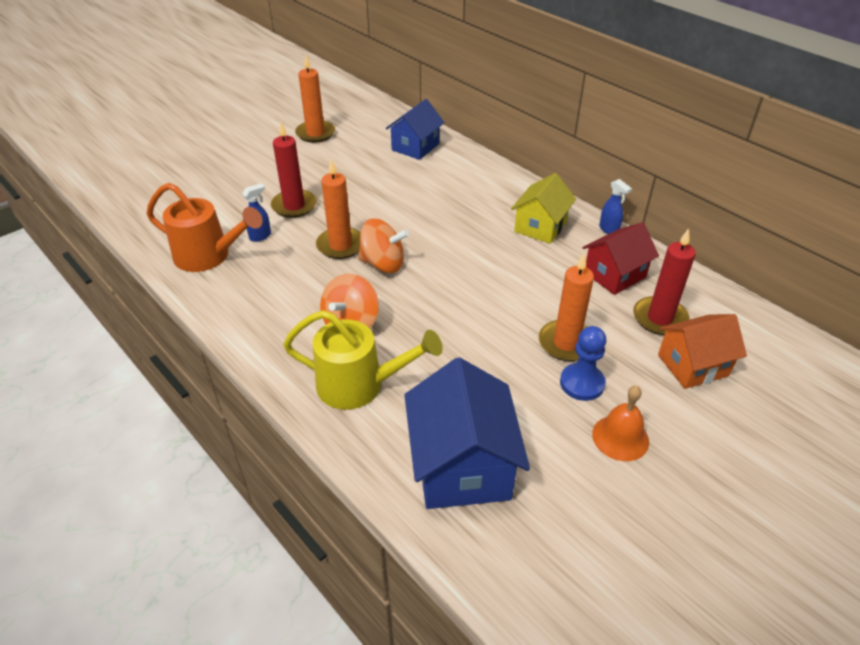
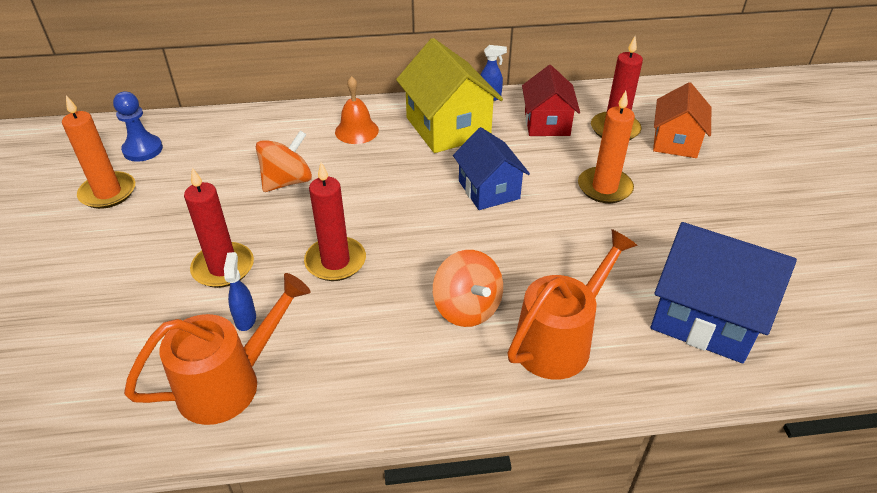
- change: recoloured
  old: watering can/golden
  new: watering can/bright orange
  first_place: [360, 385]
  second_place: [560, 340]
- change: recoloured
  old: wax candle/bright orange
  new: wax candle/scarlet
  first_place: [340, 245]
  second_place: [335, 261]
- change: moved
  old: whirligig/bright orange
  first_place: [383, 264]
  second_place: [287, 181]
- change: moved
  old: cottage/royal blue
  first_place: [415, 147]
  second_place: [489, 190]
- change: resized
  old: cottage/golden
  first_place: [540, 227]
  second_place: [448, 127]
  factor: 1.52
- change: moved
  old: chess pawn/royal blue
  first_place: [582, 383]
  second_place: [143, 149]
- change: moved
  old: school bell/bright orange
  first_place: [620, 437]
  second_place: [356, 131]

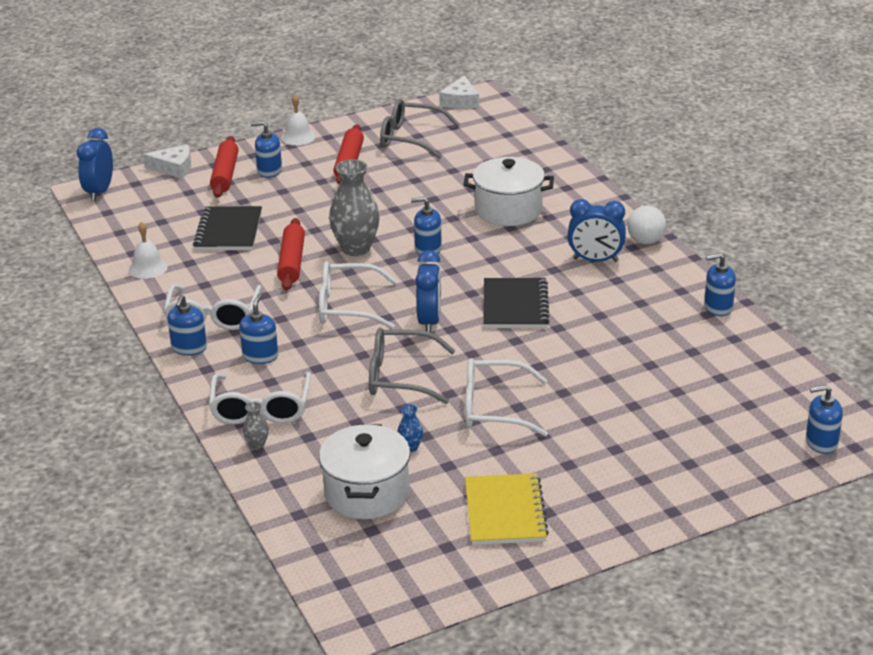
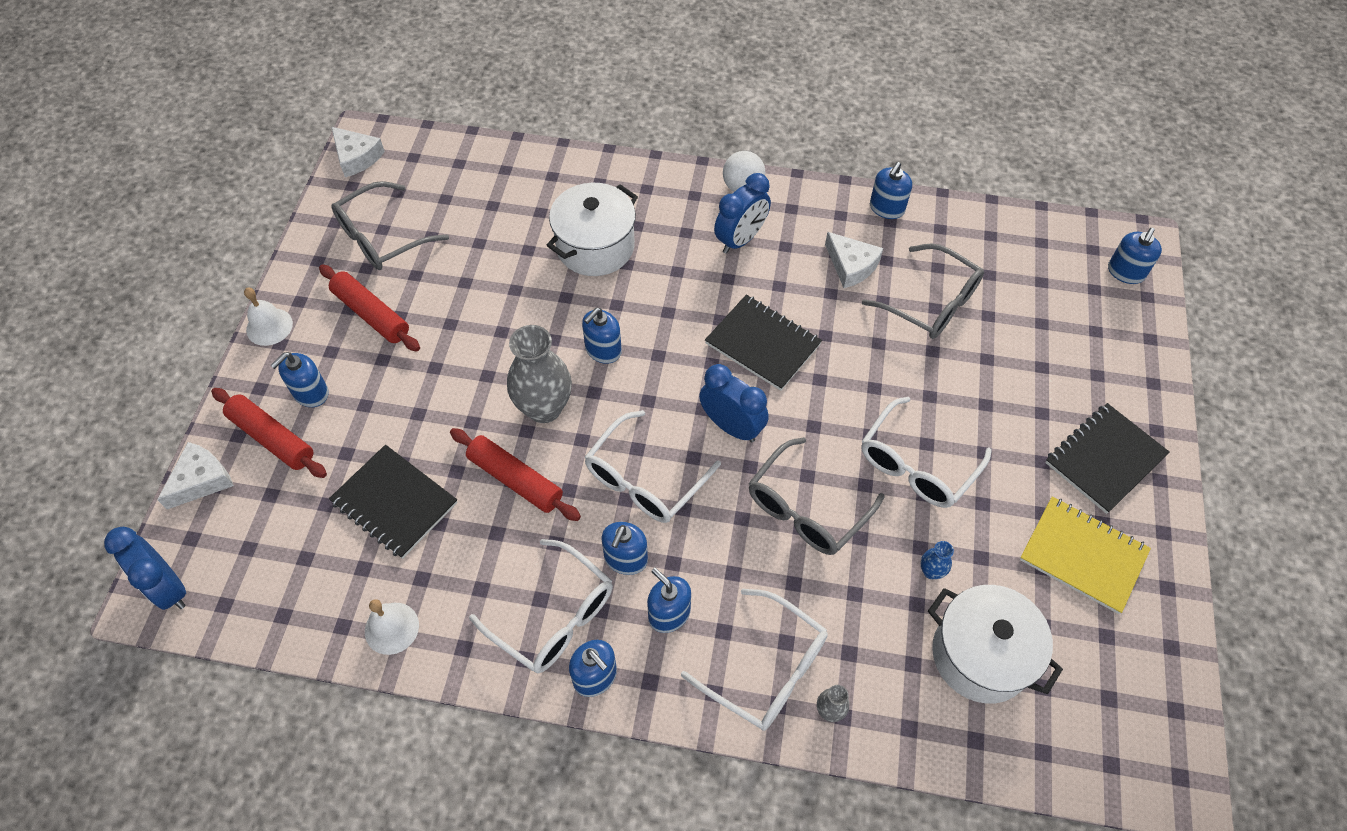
- change: added
  new: soap pump/royal blue
  second_place: [625, 559]
- change: added
  new: piece of cheese/white
  second_place: [851, 265]
- change: added
  new: eyeglasses/grey
  second_place: [931, 303]
- change: added
  new: notepad/black
  second_place: [1104, 459]

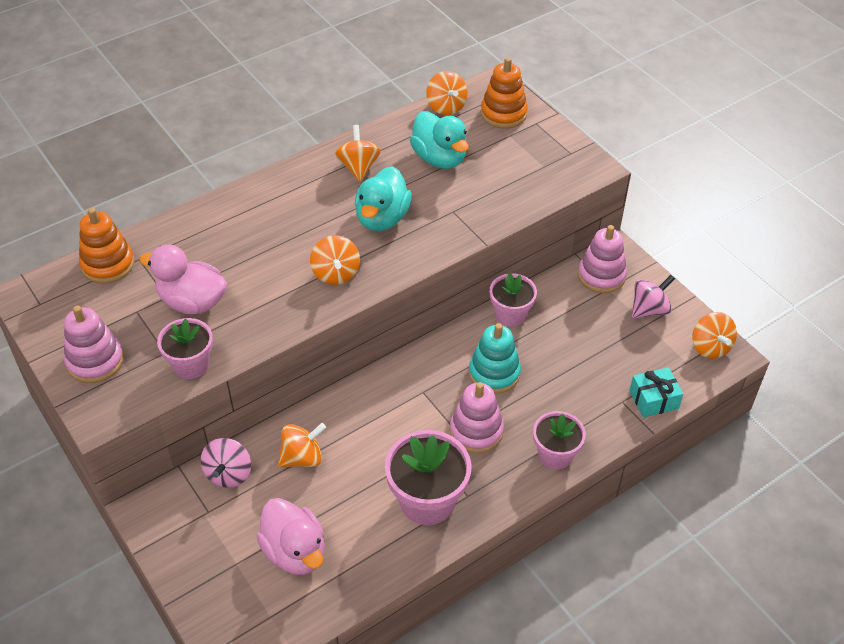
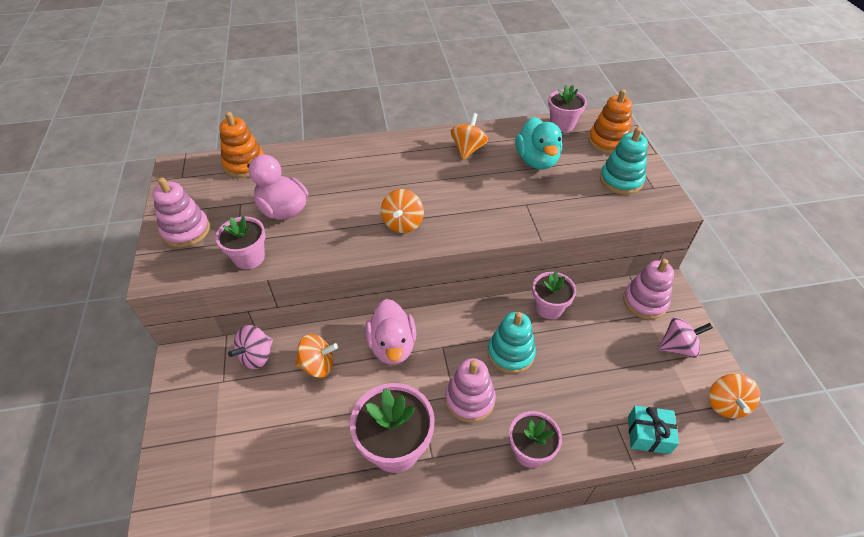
- change: moved
  old: duck/rose-pink
  first_place: [295, 552]
  second_place: [392, 346]
- change: removed
  old: duck/turquoise
  first_place: [382, 218]
- change: replaced
  old: whirligig/bright orange
  new: flower pot/rose-pink
  first_place: [446, 107]
  second_place: [562, 124]
- change: added
  new: ring stacker/turquoise
  second_place: [621, 180]

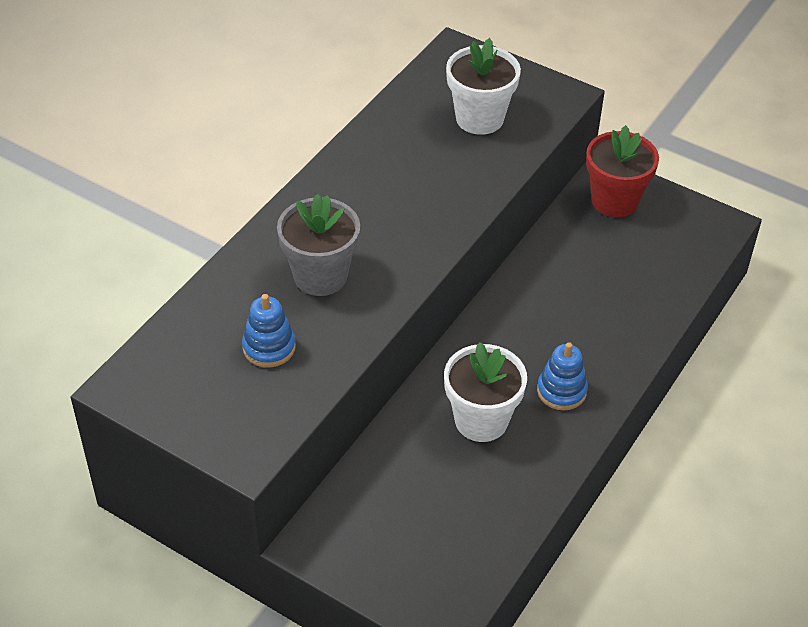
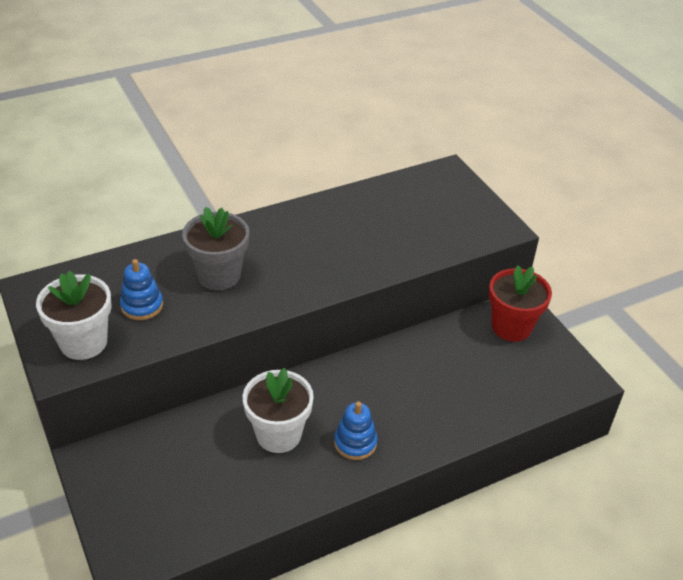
- change: moved
  old: flower pot/white
  first_place: [479, 118]
  second_place: [83, 342]

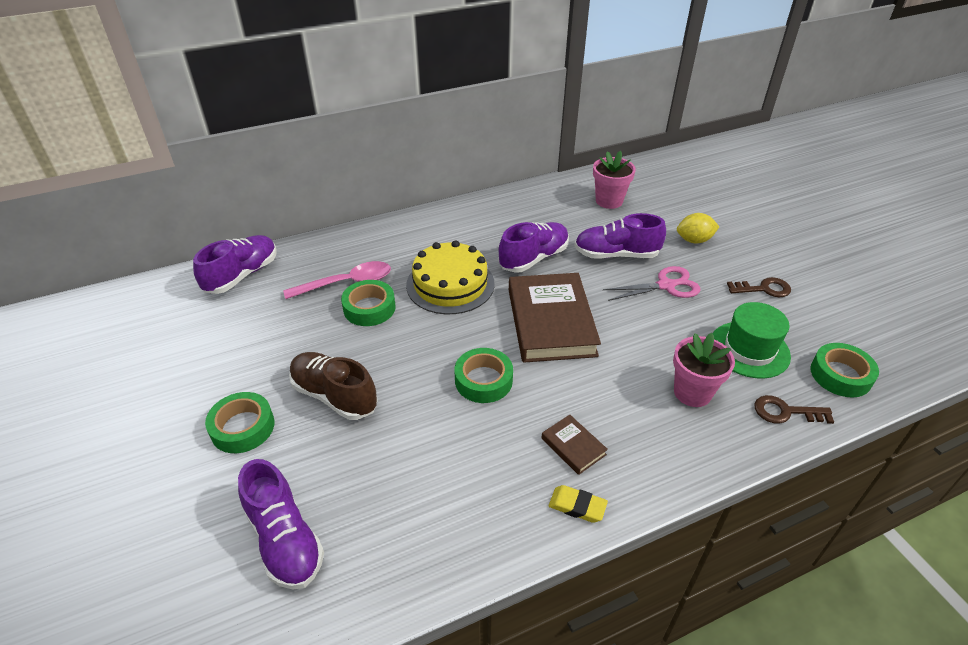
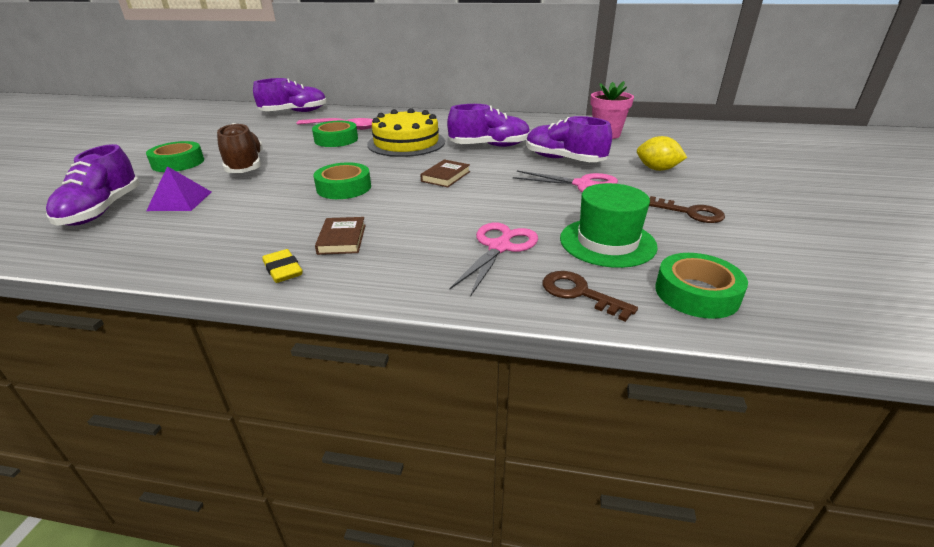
- change: resized
  old: hardcover/russet
  first_place: [551, 322]
  second_place: [445, 176]
  factor: 0.44
- change: replaced
  old: flower pot/rose-pink
  new: pair of scissors/rose-pink
  first_place: [692, 392]
  second_place: [499, 247]
- change: added
  new: pyramid/purple
  second_place: [180, 201]

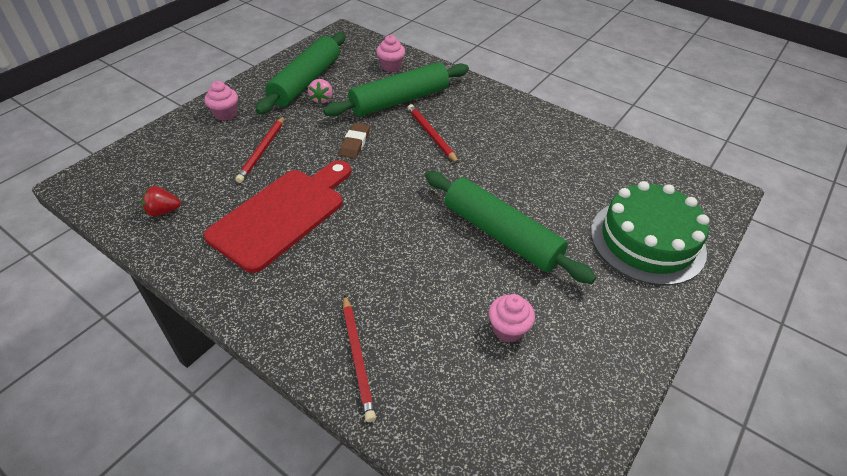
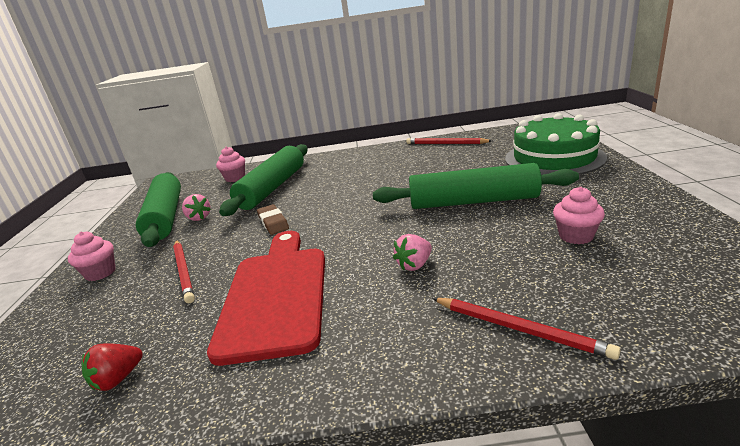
- change: moved
  old: pencil/scarlet
  first_place: [431, 135]
  second_place: [446, 144]
- change: added
  new: strawberry/rose-pink
  second_place: [414, 265]

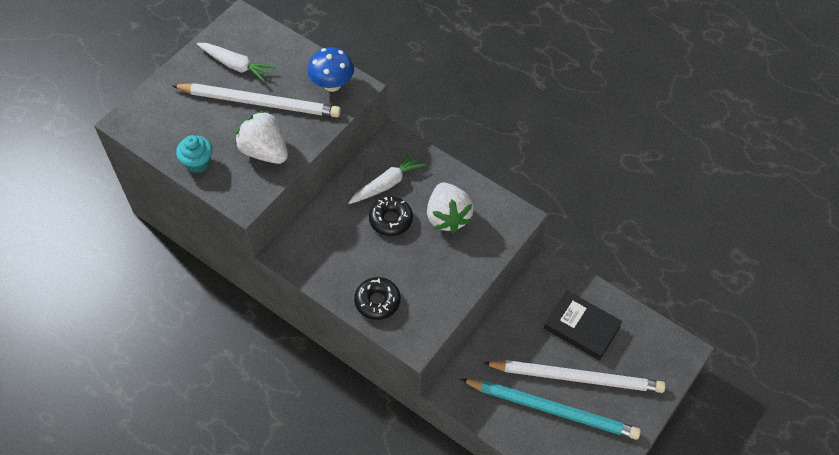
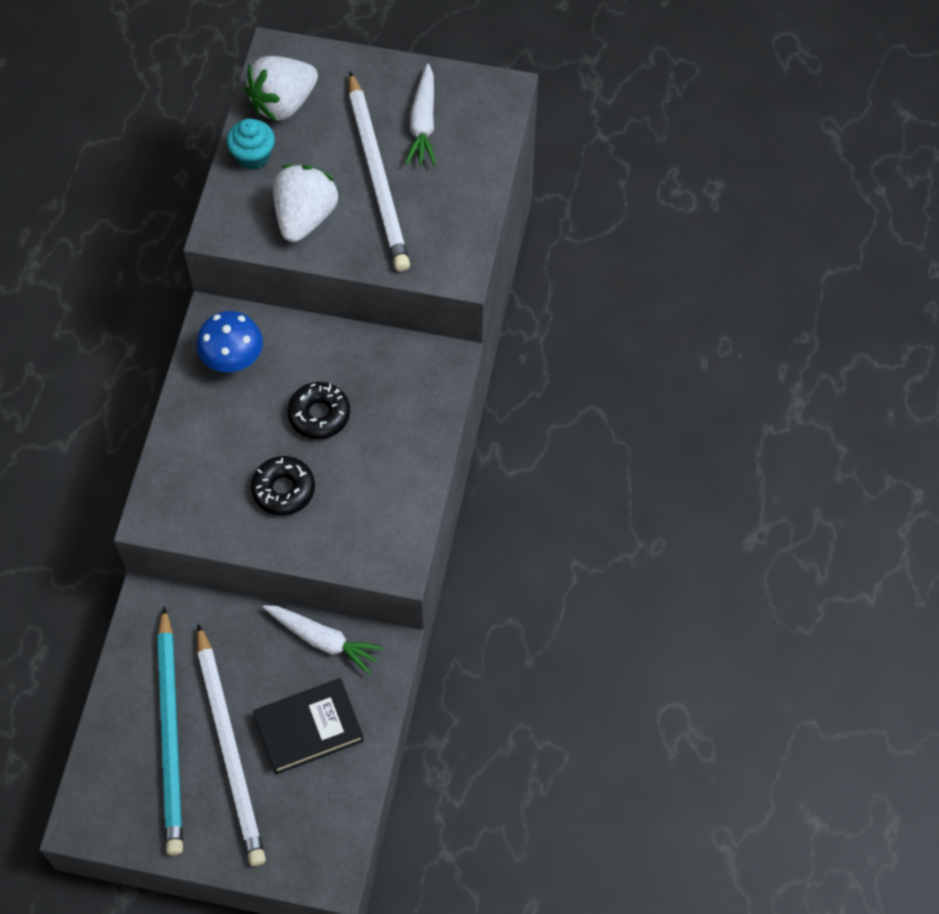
- change: moved
  old: mushroom/royal blue
  first_place: [332, 84]
  second_place: [233, 359]
- change: moved
  old: toy carrot/white
  first_place: [387, 184]
  second_place: [323, 640]
- change: moved
  old: doughnut/black
  first_place: [377, 301]
  second_place: [283, 490]
- change: moved
  old: strawberry/white
  first_place: [448, 217]
  second_place: [283, 103]
- change: turned
  old: hardcover/black
  first_place: [581, 327]
  second_place: [309, 728]
  degrees: 60

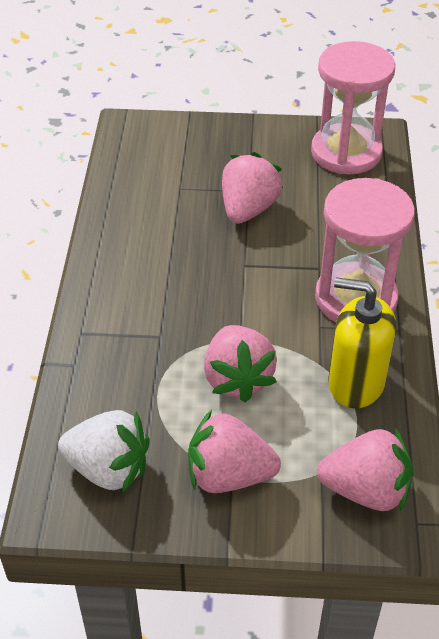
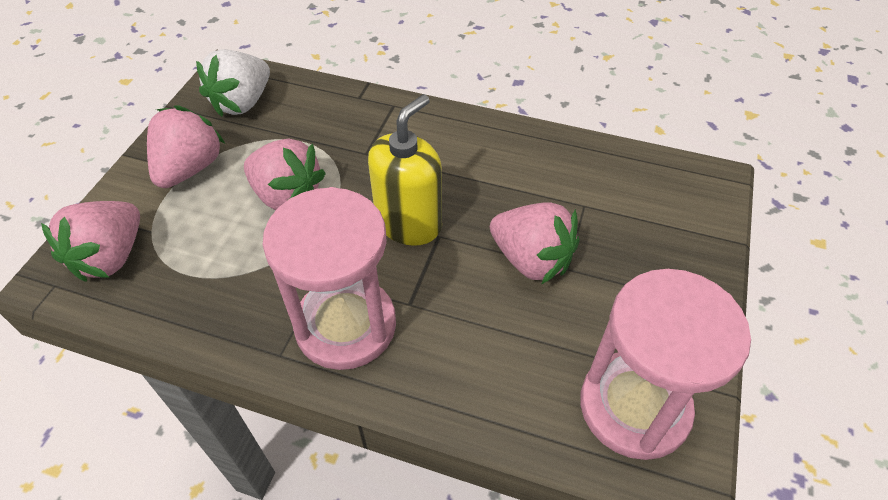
- change: turned
  old: strawberry/rose-pink
  first_place: [237, 378]
  second_place: [287, 196]
  degrees: -150
- change: moved
  old: soap pump/golden
  first_place: [355, 383]
  second_place: [409, 223]

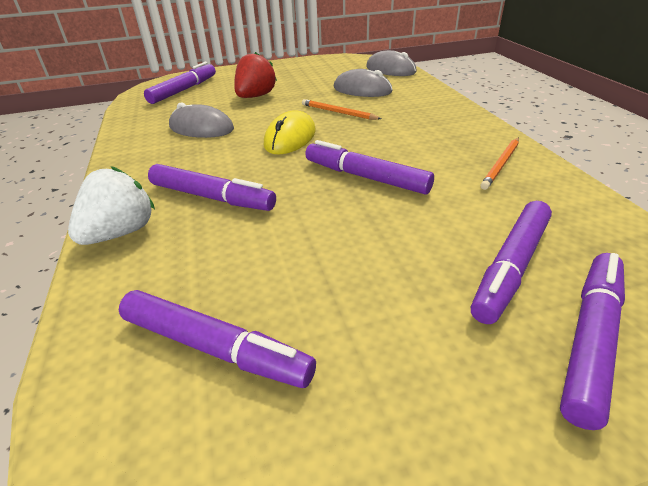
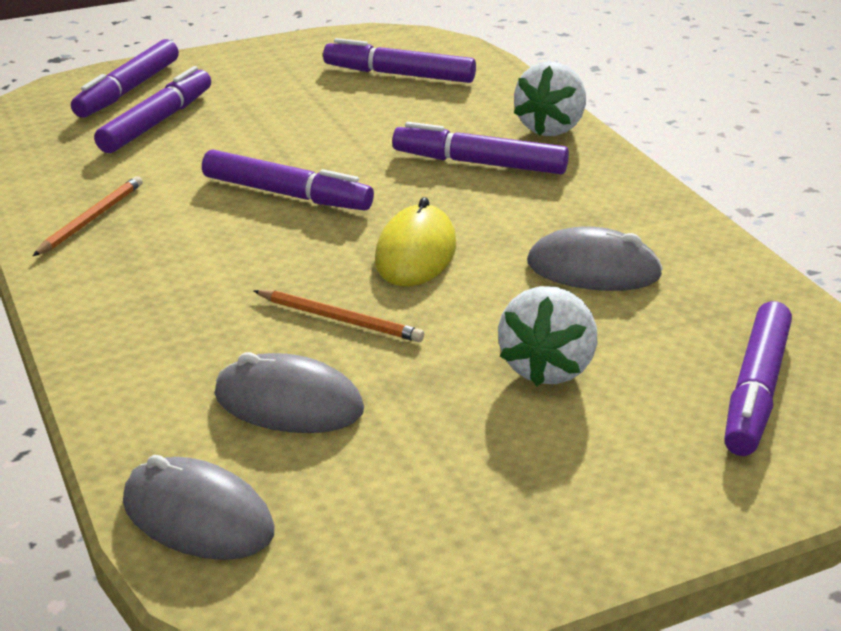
- change: recoloured
  old: strawberry/scarlet
  new: strawberry/white
  first_place: [255, 96]
  second_place: [548, 368]

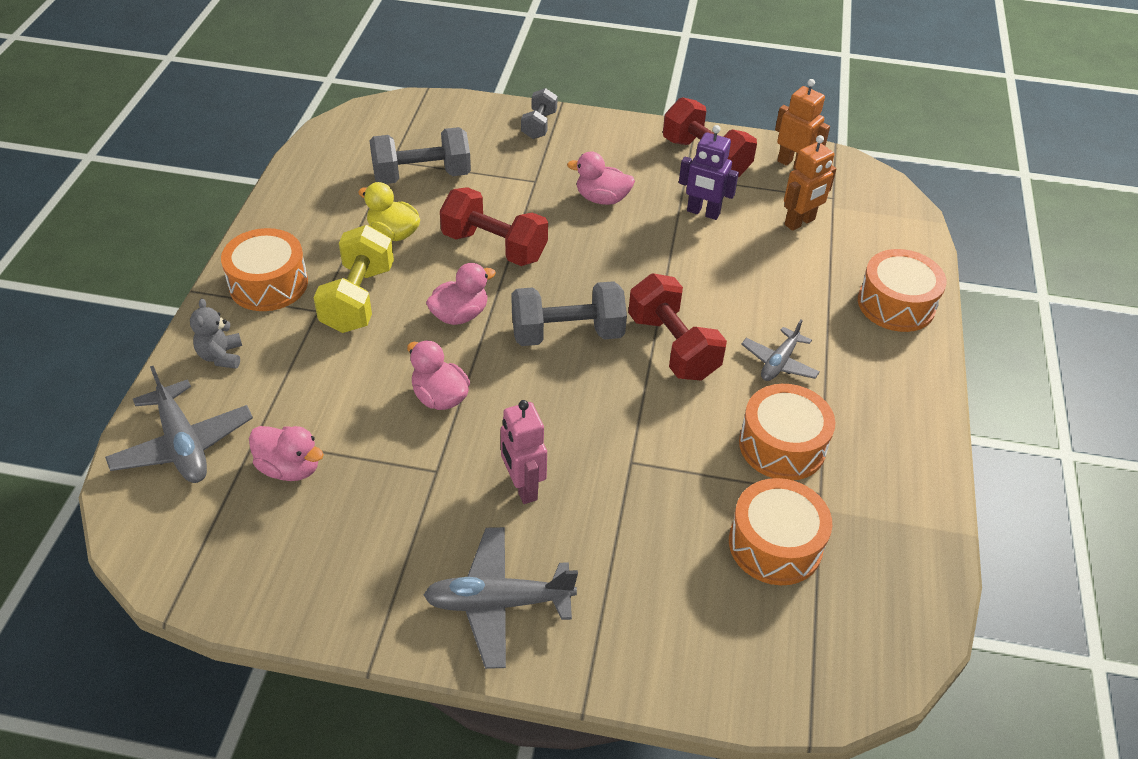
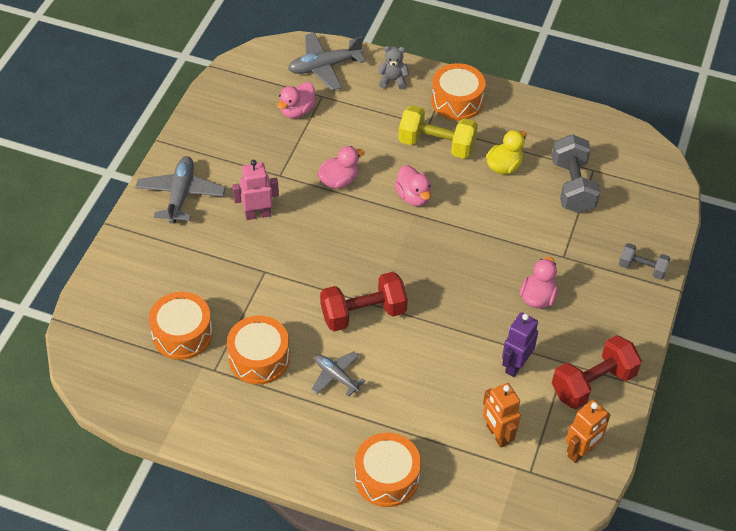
- change: removed
  old: free weight/scarlet
  first_place: [494, 246]
- change: removed
  old: free weight/grey
  first_place: [567, 334]

